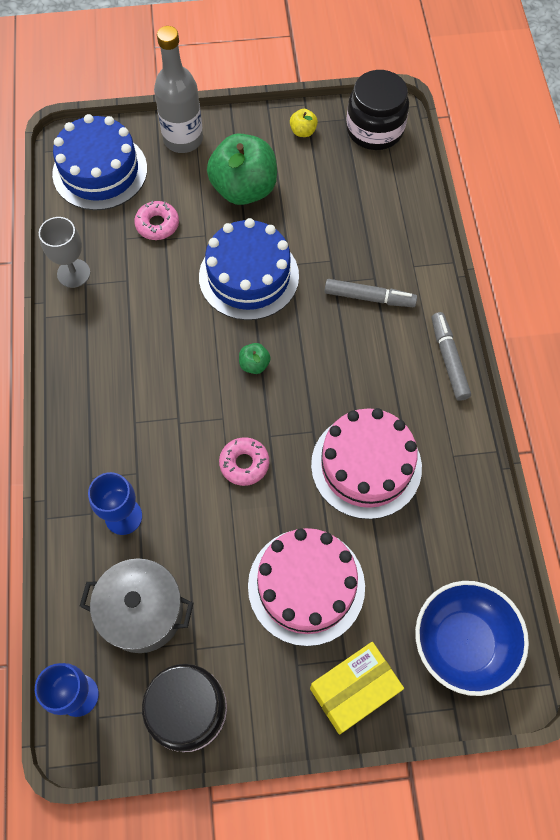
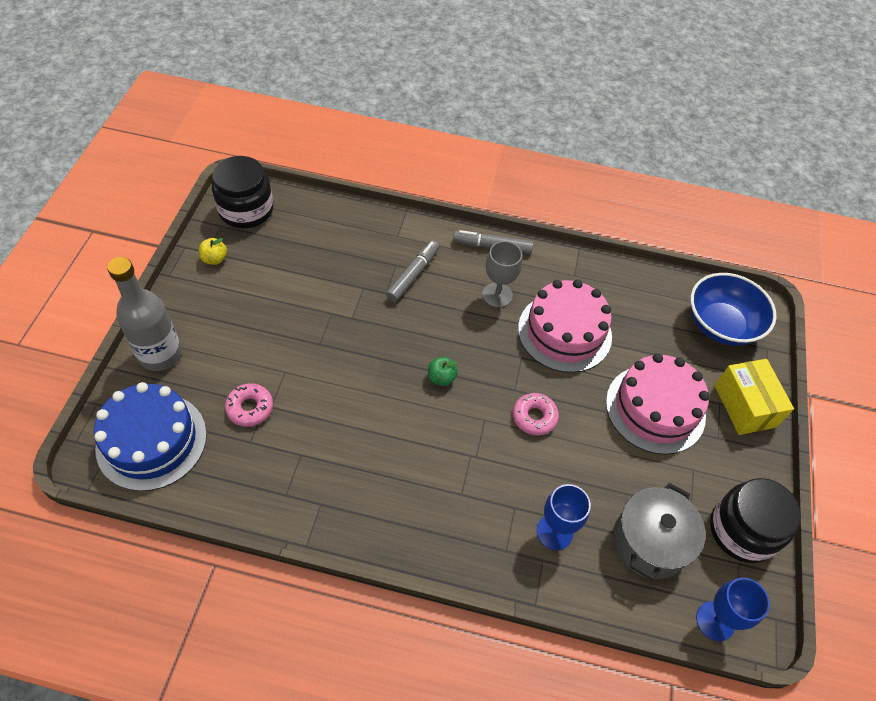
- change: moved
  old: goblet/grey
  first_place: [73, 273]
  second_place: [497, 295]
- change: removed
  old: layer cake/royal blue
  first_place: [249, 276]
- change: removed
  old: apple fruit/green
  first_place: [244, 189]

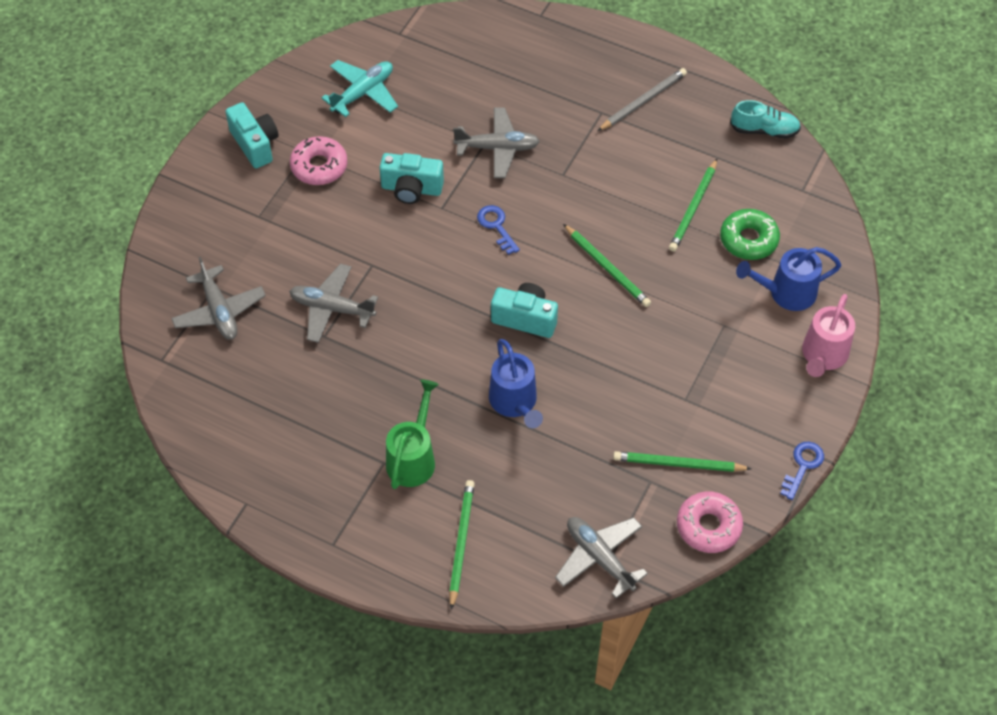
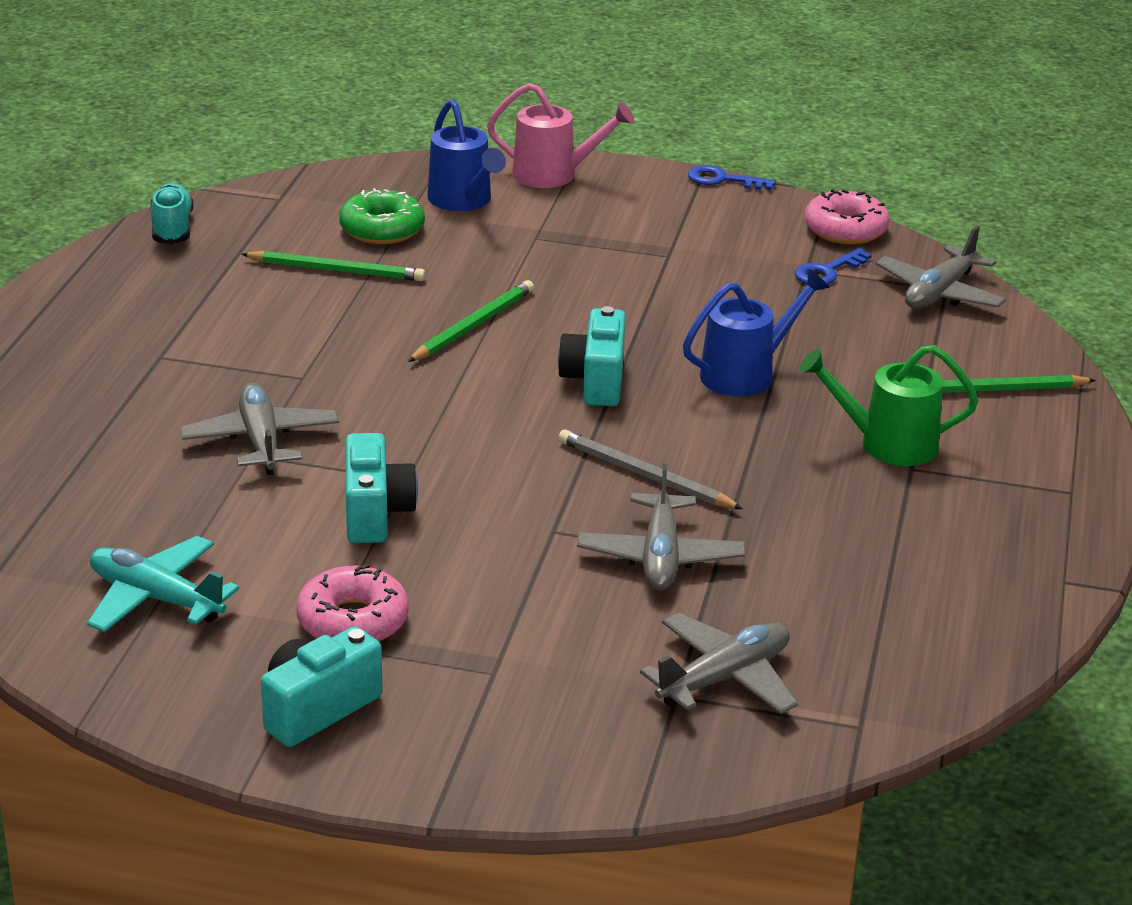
- change: moved
  old: key/royal blue
  first_place: [496, 226]
  second_place: [827, 271]
- change: moved
  old: pencil/grey
  first_place: [643, 101]
  second_place: [644, 475]
- change: removed
  old: pencil/green
  first_place: [678, 464]

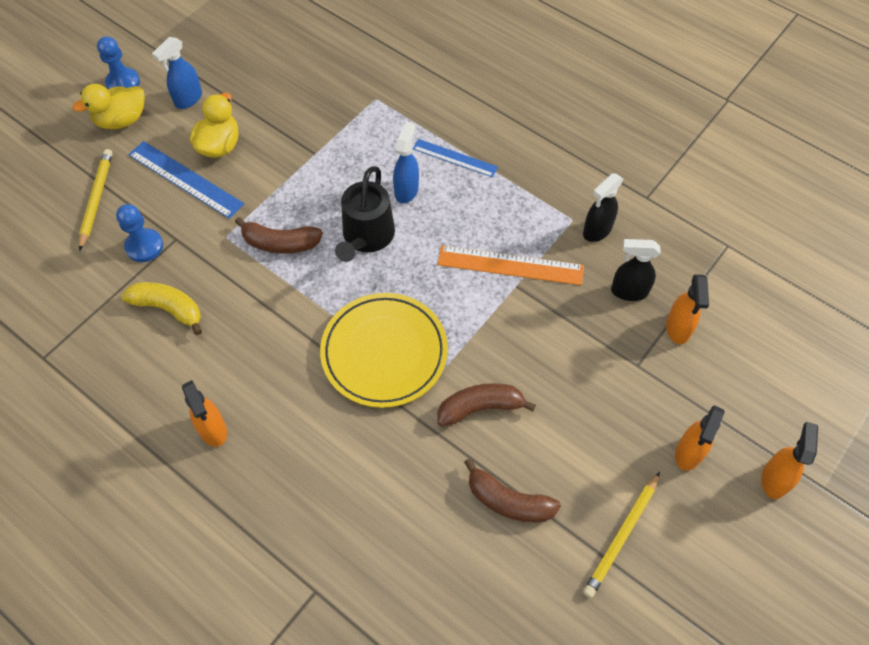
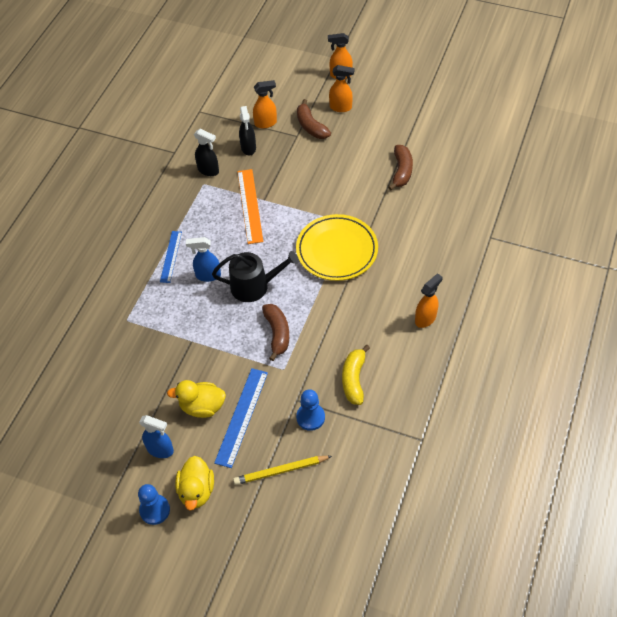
- change: turned
  old: duck/golden
  first_place: [122, 120]
  second_place: [196, 491]
  degrees: 45
- change: moved
  old: banana fruit/russet
  first_place: [480, 408]
  second_place: [311, 126]
- change: removed
  old: pencil/golden
  first_place: [621, 536]

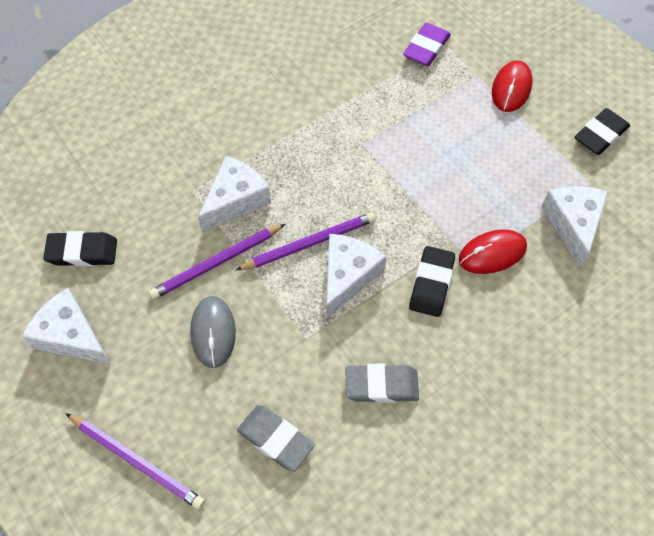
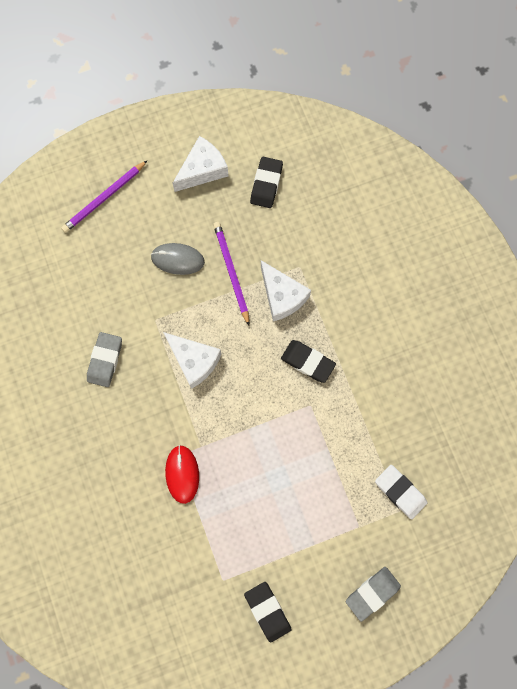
- change: removed
  old: pencil/purple
  first_place: [309, 243]
- change: moved
  old: gum eraser/grey
  first_place: [275, 439]
  second_place: [372, 593]
- change: recoloured
  old: gum eraser/purple
  new: gum eraser/white
  first_place: [426, 48]
  second_place: [400, 492]
- change: moved
  old: gum eraser/black
  first_place: [431, 284]
  second_place: [307, 362]
- change: removed
  old: computer mouse/scarlet
  first_place: [511, 88]
- change: removed
  old: piece of cheese/white
  first_place: [573, 224]

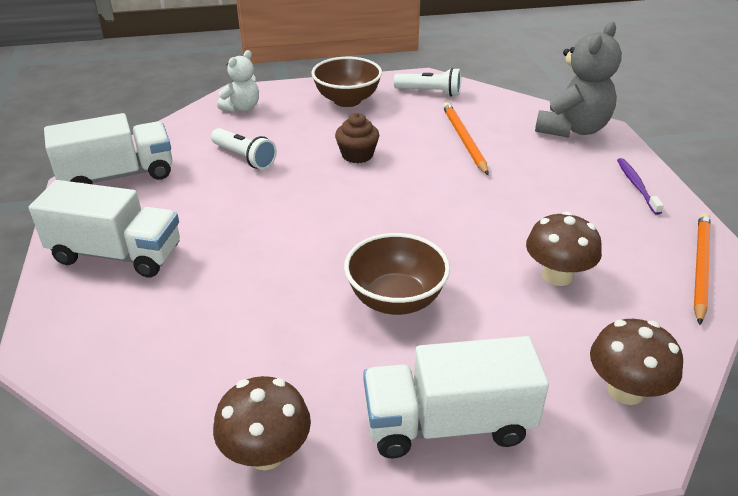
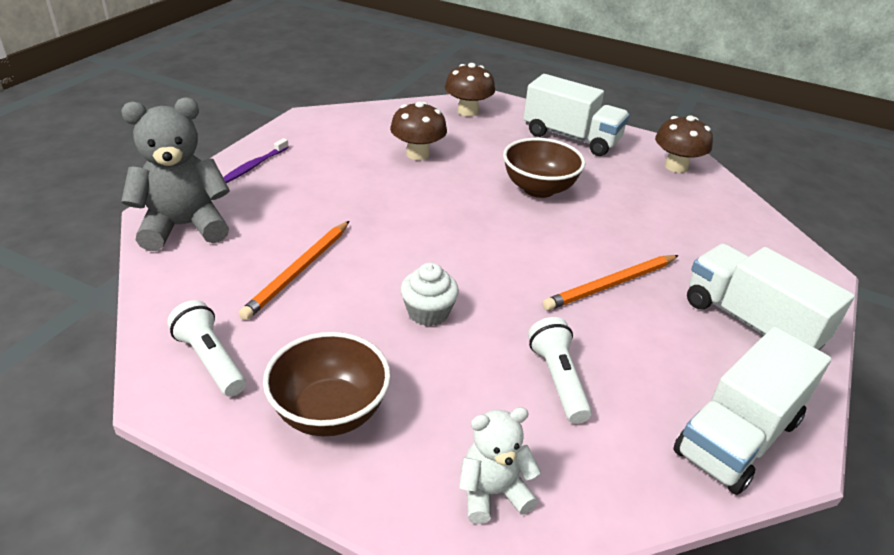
- change: turned
  old: lorry/white
  first_place: [118, 176]
  second_place: [738, 436]
  degrees: -60
- change: recoloured
  old: fairy cake/russet
  new: fairy cake/white
  first_place: [357, 155]
  second_place: [428, 312]
- change: moved
  old: pencil/bright orange
  first_place: [700, 267]
  second_place: [611, 285]

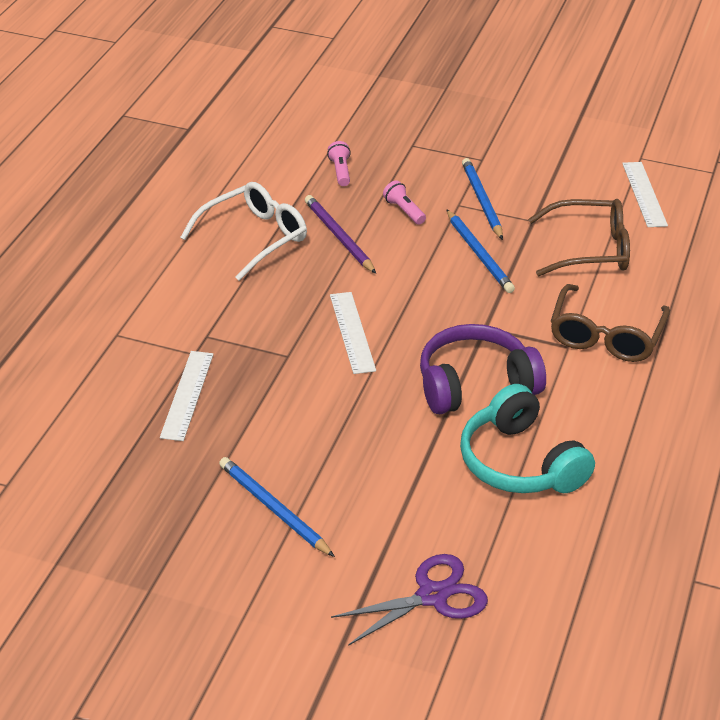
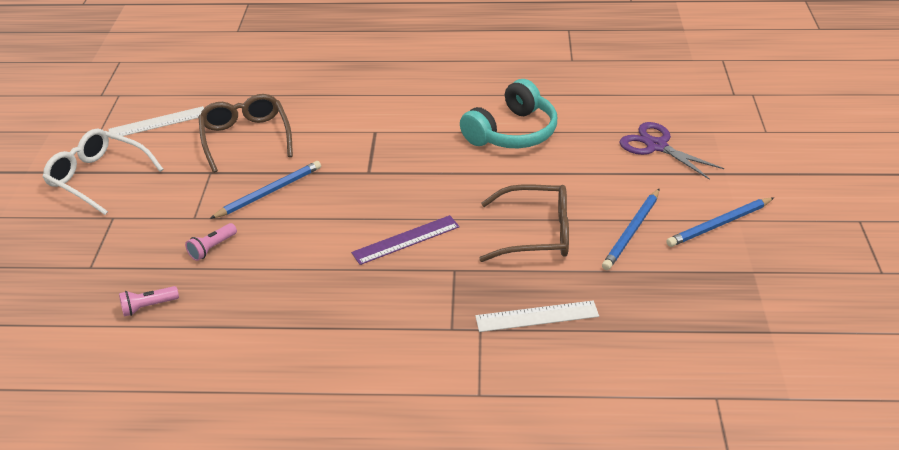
- change: moved
  old: eyeglasses/white
  first_place: [253, 238]
  second_place: [99, 178]
- change: removed
  old: pencil/purple
  first_place: [338, 236]
- change: recoloured
  old: measuring stick/white
  new: measuring stick/purple
  first_place: [352, 332]
  second_place: [406, 239]
- change: removed
  old: headphones/purple
  first_place: [475, 385]
- change: moved
  old: pencil/royal blue
  first_place: [481, 201]
  second_place: [719, 224]
- change: moved
  old: eyeglasses/russet
  first_place: [606, 335]
  second_place: [535, 233]

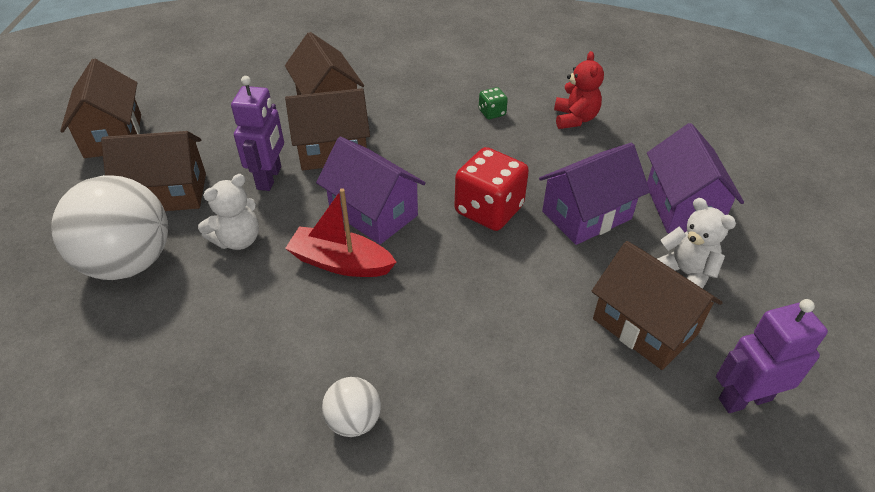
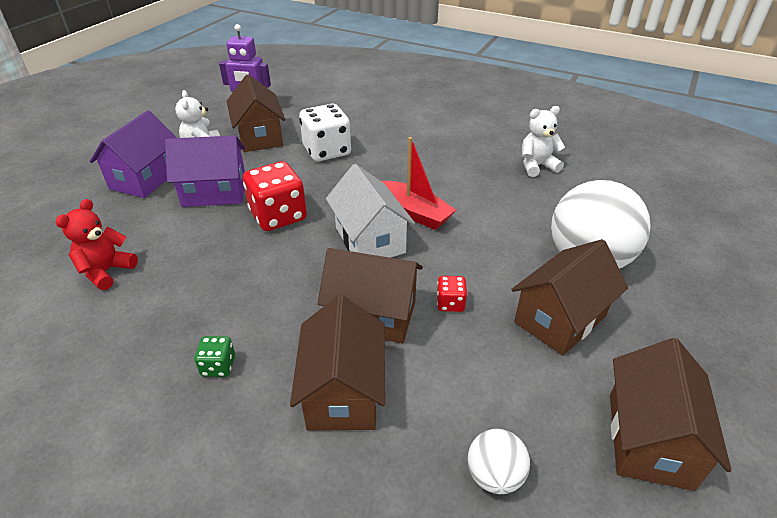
- change: turned
  old: cottage/russet
  first_place: [167, 193]
  second_place: [560, 319]
  degrees: -60
- change: moved
  old: stuffed bear/white
  first_place: [238, 240]
  second_place: [537, 166]
- change: replaced
  old: robot/purple
  new: game die/scarlet
  first_place: [270, 178]
  second_place: [450, 303]
- change: recoloured
  old: cottage/purple
  new: cottage/white
  first_place: [373, 213]
  second_place: [369, 240]
- change: moved
  old: ball/white
  first_place: [354, 421]
  second_place: [494, 475]
- change: moved
  old: game die/green
  first_place: [492, 113]
  second_place: [218, 366]
- change: added
  new: game die/white
  second_place: [327, 151]

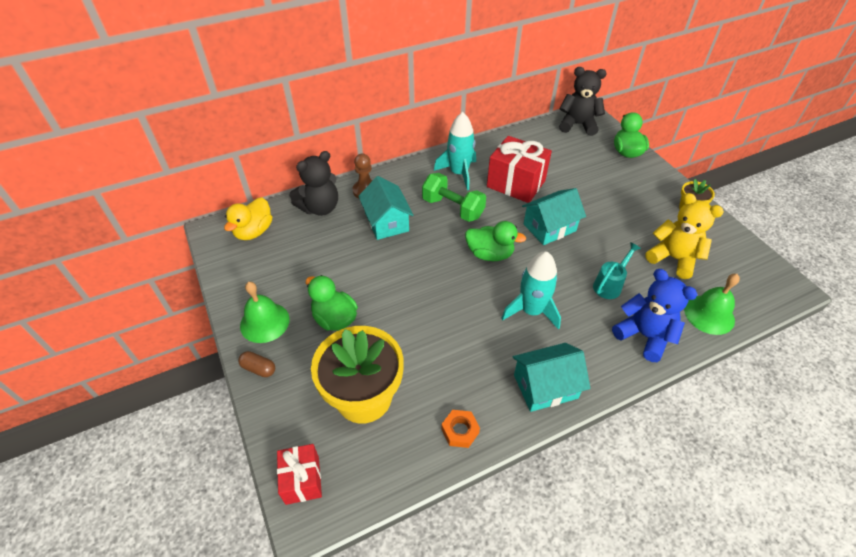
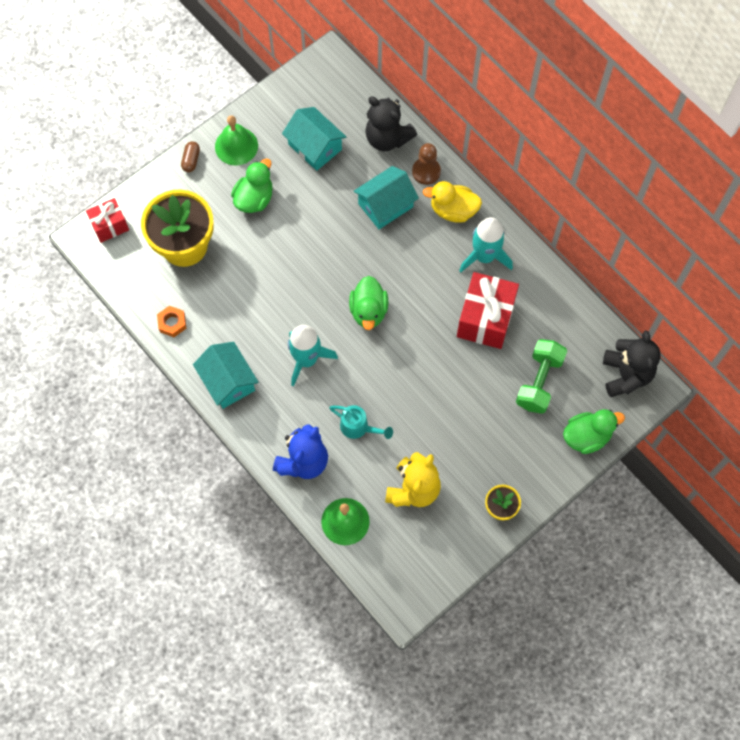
- change: moved
  old: duck/golden
  first_place: [254, 231]
  second_place: [453, 210]
- change: moved
  old: free weight/green
  first_place: [453, 208]
  second_place: [539, 382]
- change: moved
  old: cottage/turquoise
  first_place: [549, 227]
  second_place: [315, 147]

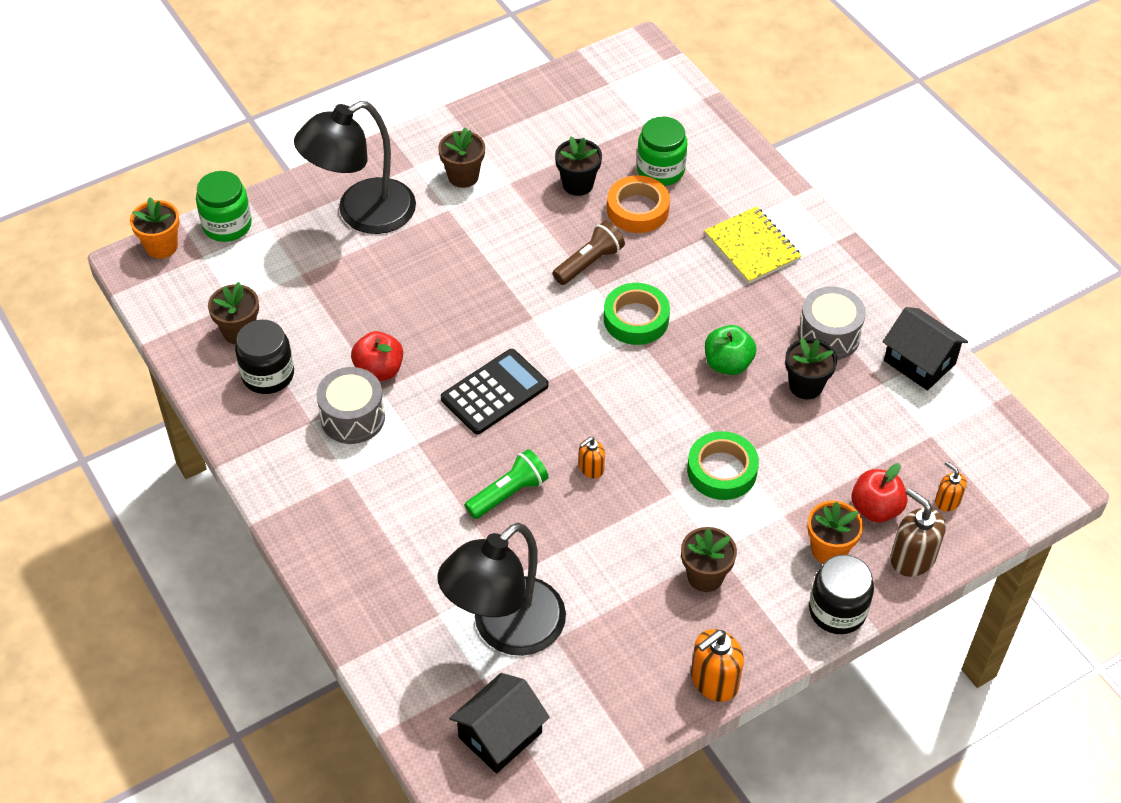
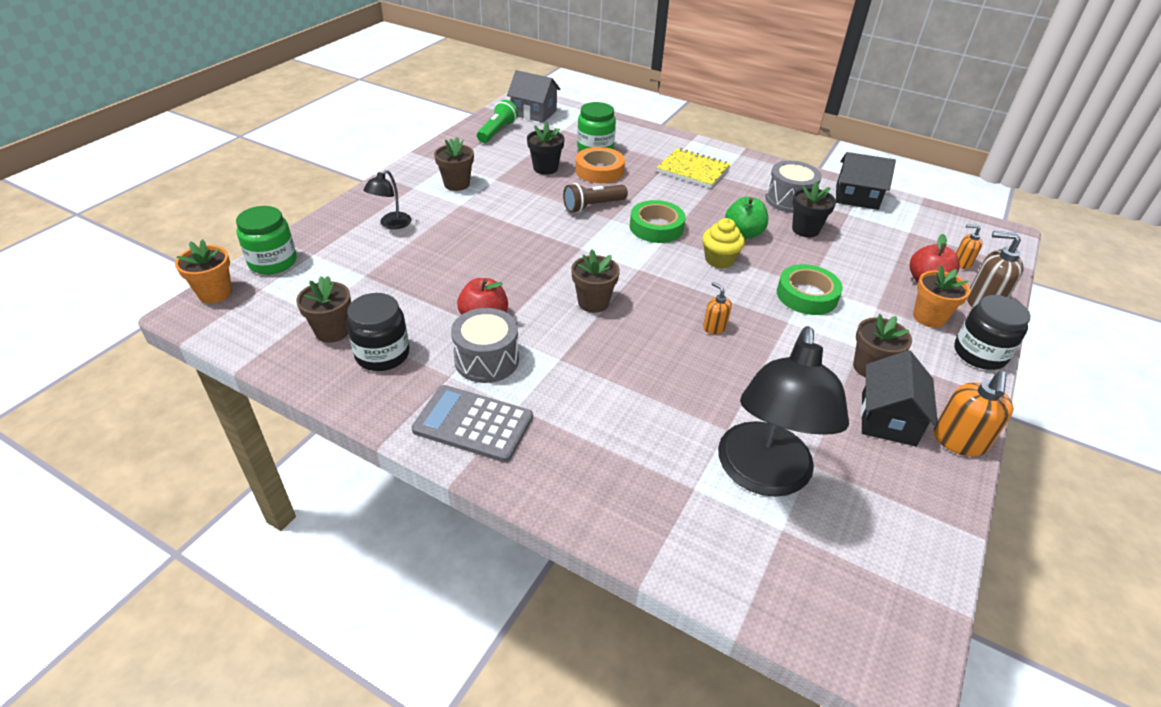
- change: resized
  old: desk lamp/black
  first_place: [362, 213]
  second_place: [391, 224]
  factor: 0.45
- change: replaced
  old: calculator/black
  new: flower pot/russet
  first_place: [494, 392]
  second_place: [593, 302]
- change: moved
  old: cottage/black
  first_place: [500, 735]
  second_place: [888, 419]
- change: moved
  old: torch/green
  first_place: [508, 494]
  second_place: [497, 132]
- change: turned
  old: torch/russet
  first_place: [589, 263]
  second_place: [593, 206]
  degrees: -135
- change: turned
  old: soap pump/bright orange
  first_place: [591, 468]
  second_place: [714, 327]
  degrees: 120
- change: added
  new: calculator/grey
  second_place: [473, 424]
- change: added
  new: cottage/grey
  second_place: [534, 113]
- change: added
  new: fairy cake/golden
  second_place: [719, 260]

